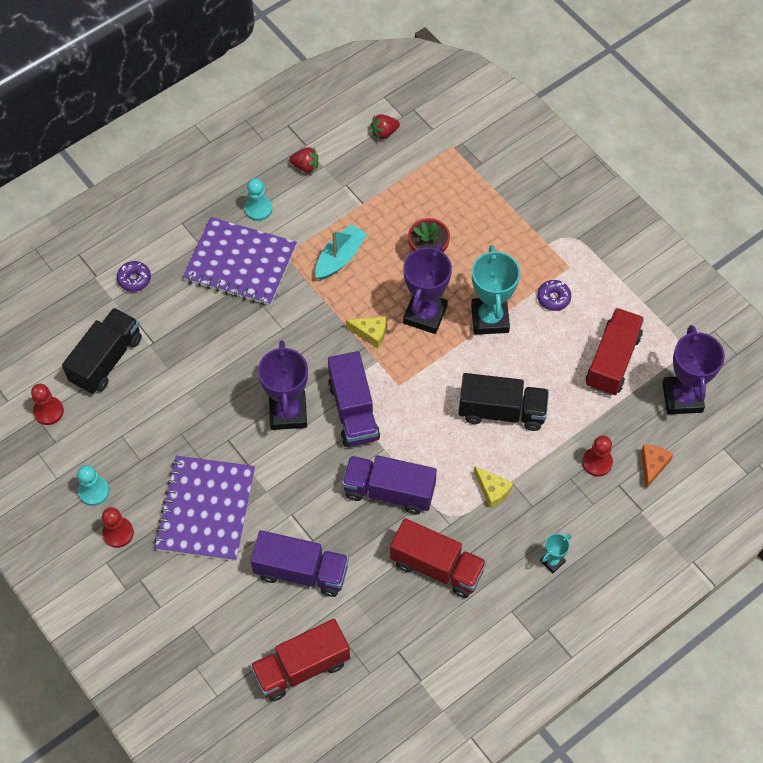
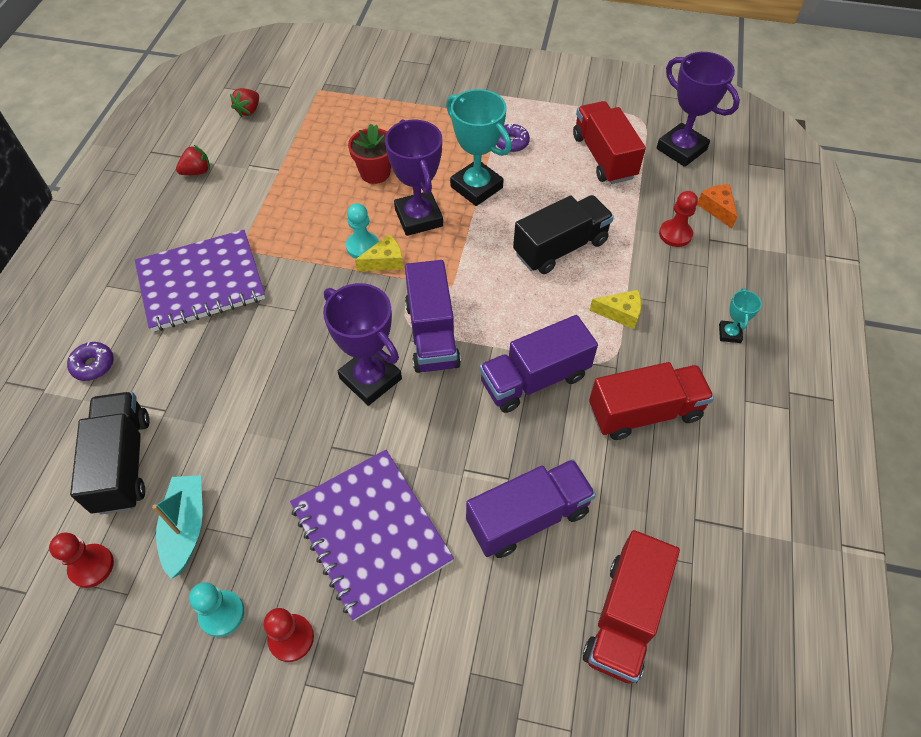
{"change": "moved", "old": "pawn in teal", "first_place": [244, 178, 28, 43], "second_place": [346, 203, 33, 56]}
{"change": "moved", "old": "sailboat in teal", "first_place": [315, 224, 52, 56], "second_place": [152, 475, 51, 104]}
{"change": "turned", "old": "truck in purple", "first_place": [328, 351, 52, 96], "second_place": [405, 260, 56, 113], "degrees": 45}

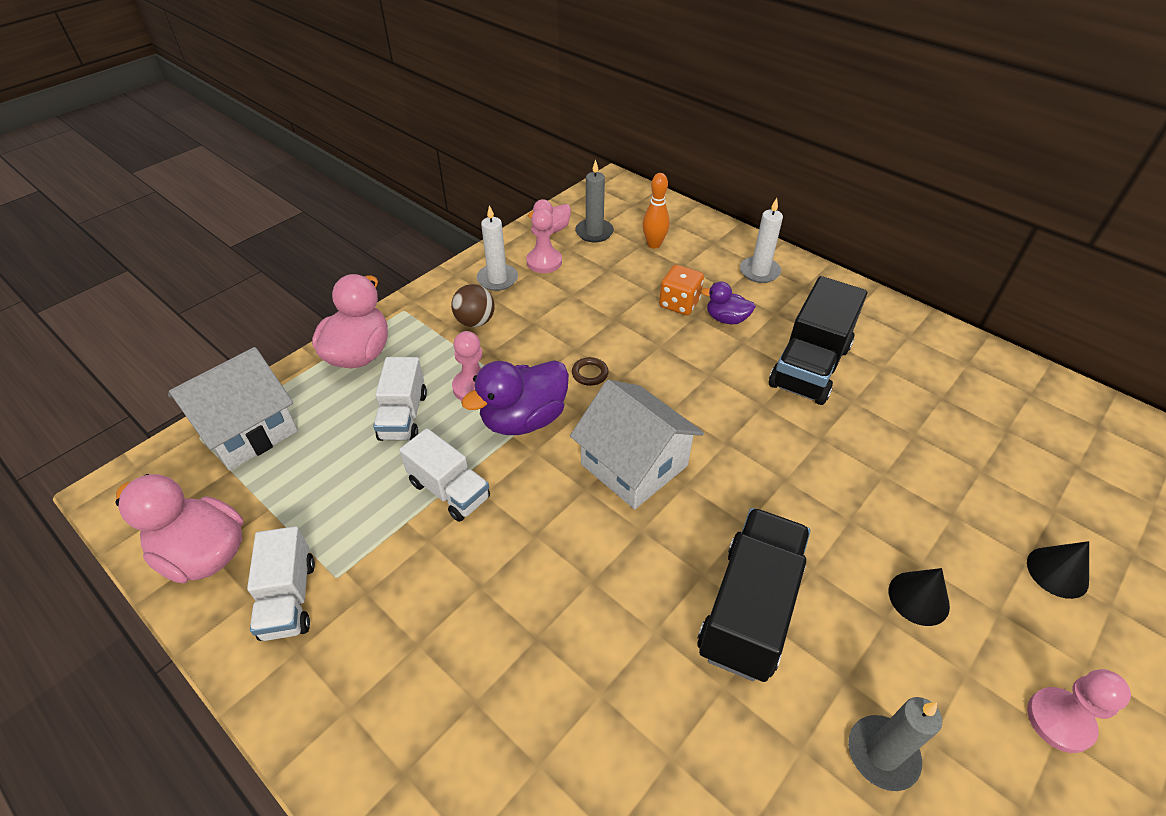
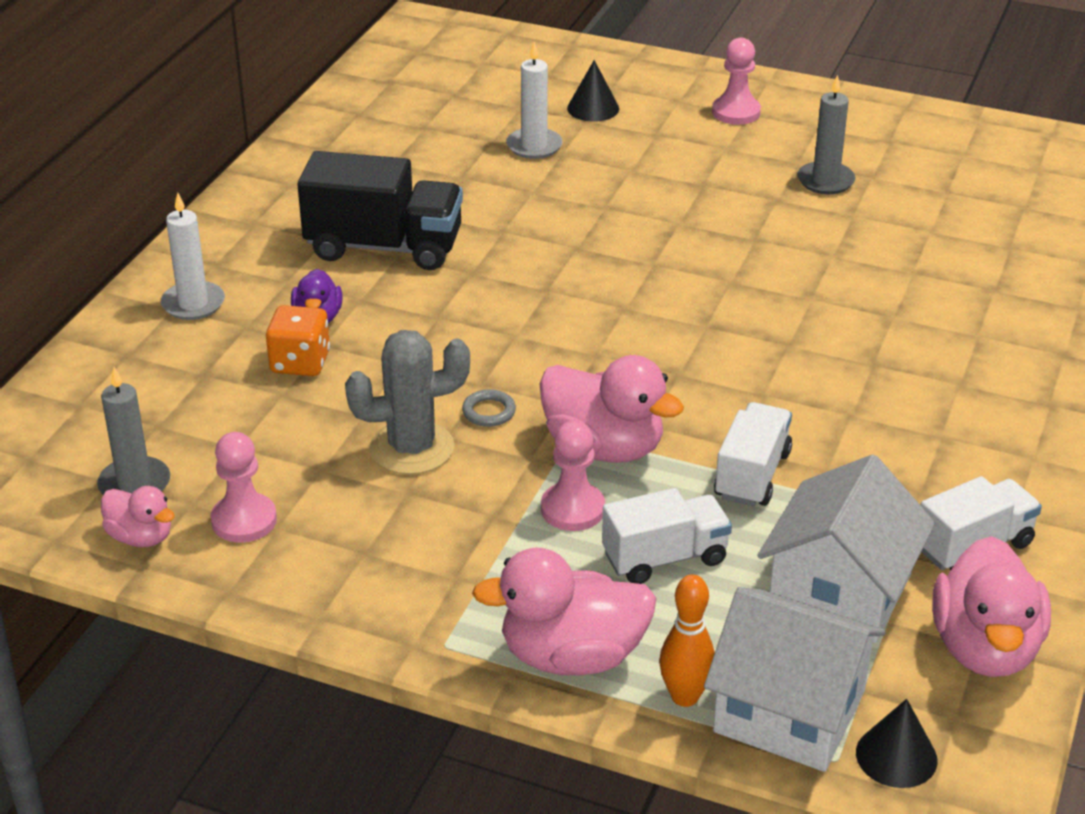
{"change": "removed", "old": "ball in dark brown", "first_place": [451, 284, 44, 43]}
{"change": "removed", "old": "truck in jet-black", "first_place": [697, 508, 114, 174]}
{"change": "added", "new": "saguaro cactus in grey", "second_place": [345, 330, 125, 145]}
{"change": "moved", "old": "wax candle in white", "first_place": [477, 205, 41, 86], "second_place": [506, 42, 57, 117]}
{"change": "moved", "old": "cottage in white", "first_place": [570, 379, 134, 130], "second_place": [757, 454, 178, 189]}
{"change": "moved", "old": "tenpin in bright orange", "first_place": [642, 173, 28, 76], "second_place": [659, 575, 56, 132]}
{"change": "moved", "old": "solid cone in jet-black", "first_place": [889, 568, 61, 58], "second_place": [856, 699, 81, 89]}
{"change": "recoloured", "old": "toy duck in purple", "new": "toy duck in pink", "first_place": [461, 360, 108, 75], "second_place": [540, 355, 144, 108]}
{"change": "recoloured", "old": "hoop in dark brown", "new": "hoop in grey", "first_place": [572, 357, 37, 29], "second_place": [462, 389, 54, 38]}

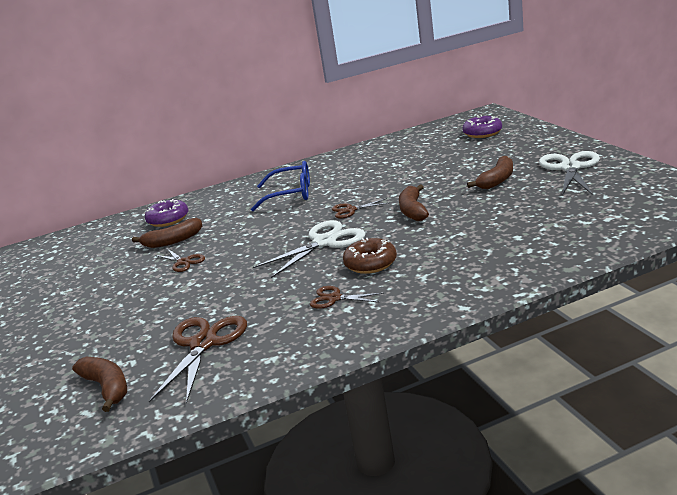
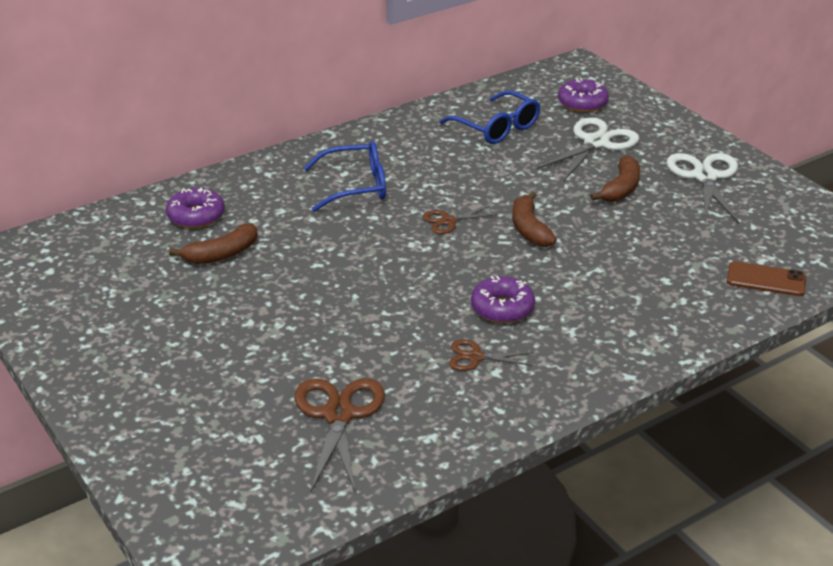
{"change": "removed", "old": "toy banana in dark brown", "first_place": [72, 357, 55, 55]}
{"change": "removed", "old": "shears in dark brown", "first_place": [154, 249, 51, 23]}
{"change": "added", "new": "glasses in royal blue", "second_place": [439, 90, 101, 54]}
{"change": "added", "new": "mobile phone in dark brown", "second_place": [727, 261, 79, 35]}
{"change": "moved", "old": "shears in white", "first_place": [253, 220, 113, 58], "second_place": [536, 117, 103, 65]}
{"change": "recoloured", "old": "doughnut in dark brown", "new": "doughnut in purple", "first_place": [343, 238, 54, 36], "second_place": [471, 276, 64, 47]}

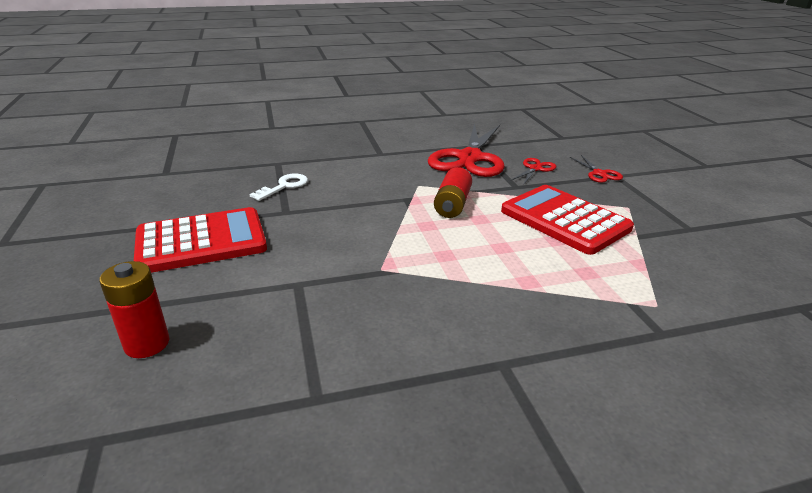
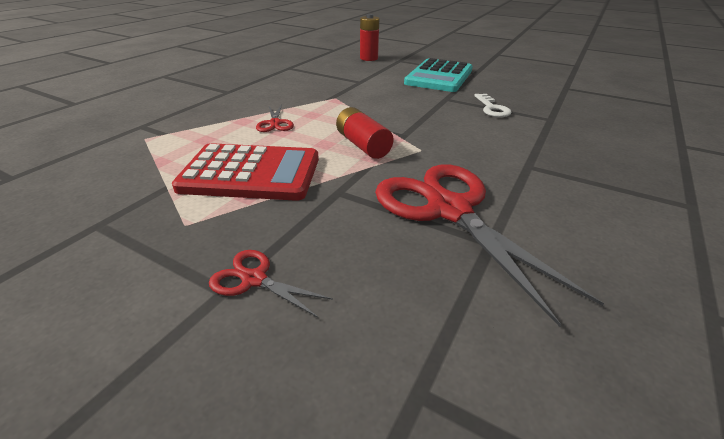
{"change": "moved", "old": "shears in crimson", "first_place": [510, 158, 46, 27], "second_place": [256, 104, 38, 28]}
{"change": "recoloured", "old": "pocket calculator in crimson", "new": "pocket calculator in teal", "first_place": [134, 207, 133, 66], "second_place": [404, 58, 69, 34]}

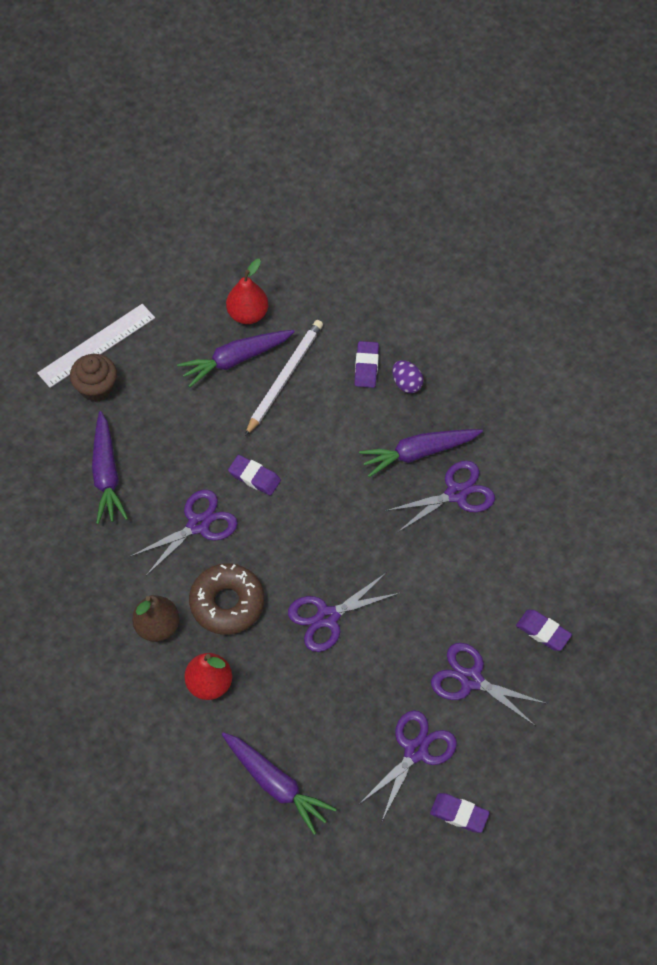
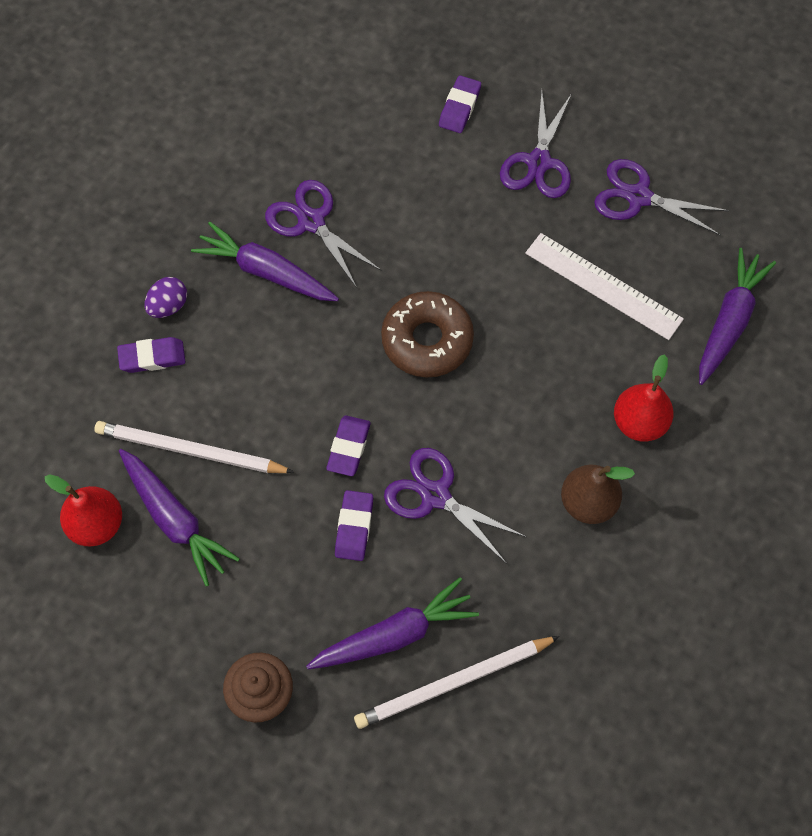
{"change": "removed", "old": "shears in purple", "first_place": [288, 572, 112, 80]}
{"change": "added", "new": "wooden pencil in white", "second_place": [354, 636, 206, 93]}
{"change": "moved", "old": "straightedge in white", "first_place": [37, 304, 118, 84], "second_place": [525, 233, 159, 107]}
{"change": "moved", "old": "doughnut in dark brown", "first_place": [189, 563, 75, 72], "second_place": [381, 291, 93, 87]}
{"change": "moved", "old": "eraser in purple", "first_place": [430, 793, 60, 40], "second_place": [335, 490, 38, 71]}
{"change": "turned", "old": "root vegetable in purple", "first_place": [359, 429, 124, 48], "second_place": [191, 222, 148, 79], "degrees": 150}

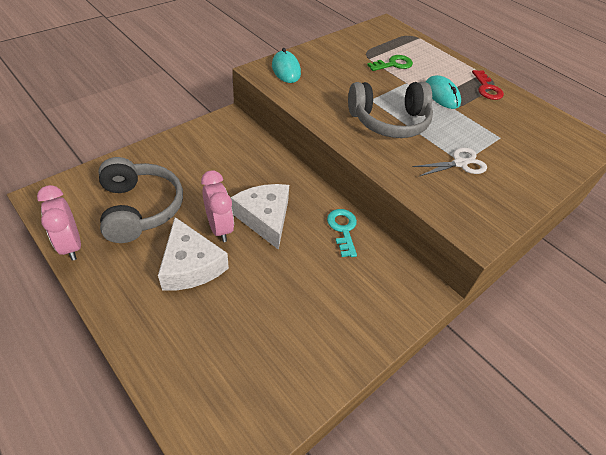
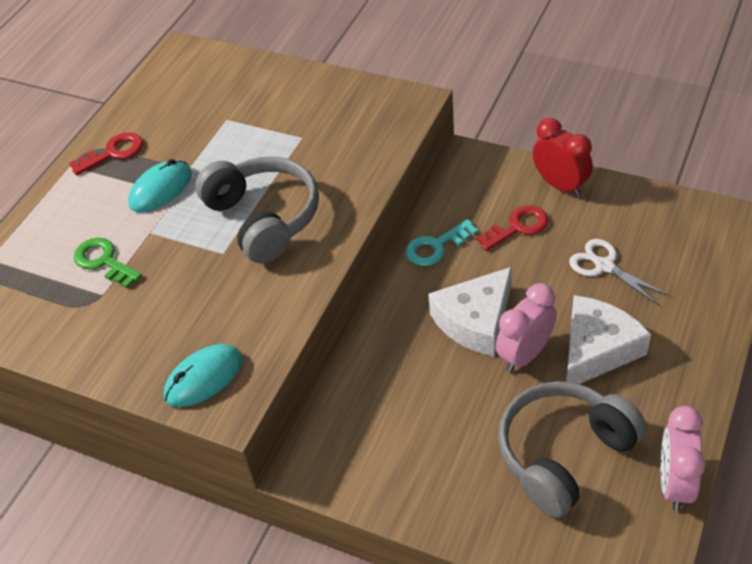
{"change": "added", "new": "key in crimson", "second_place": [476, 205, 73, 46]}
{"change": "added", "new": "clock in crimson", "second_place": [533, 118, 60, 79]}
{"change": "moved", "old": "shears in white", "first_place": [413, 148, 74, 29], "second_place": [569, 239, 100, 66]}
{"change": "turned", "old": "clock in pink", "first_place": [37, 185, 44, 76], "second_place": [661, 406, 45, 105], "degrees": 150}

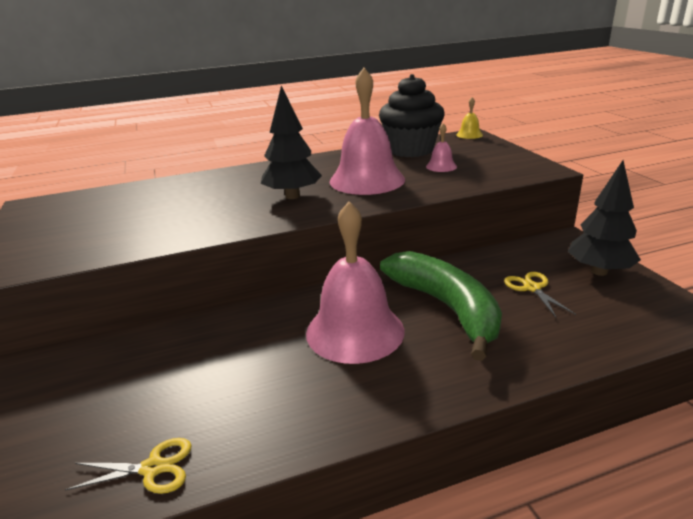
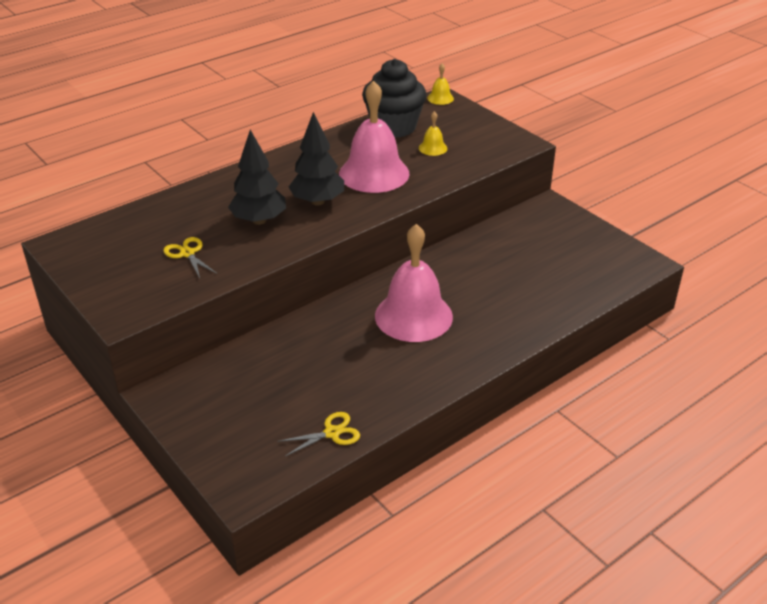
{"change": "removed", "old": "toy banana in emerald", "first_place": [380, 251, 122, 110]}
{"change": "moved", "old": "shears in golden", "first_place": [504, 272, 72, 46], "second_place": [163, 237, 54, 41]}
{"change": "moved", "old": "tree in jet-black", "first_place": [568, 160, 73, 116], "second_place": [228, 130, 58, 95]}
{"change": "recoloured", "old": "school bell in pink", "new": "school bell in golden", "first_place": [426, 123, 31, 49], "second_place": [419, 111, 28, 45]}

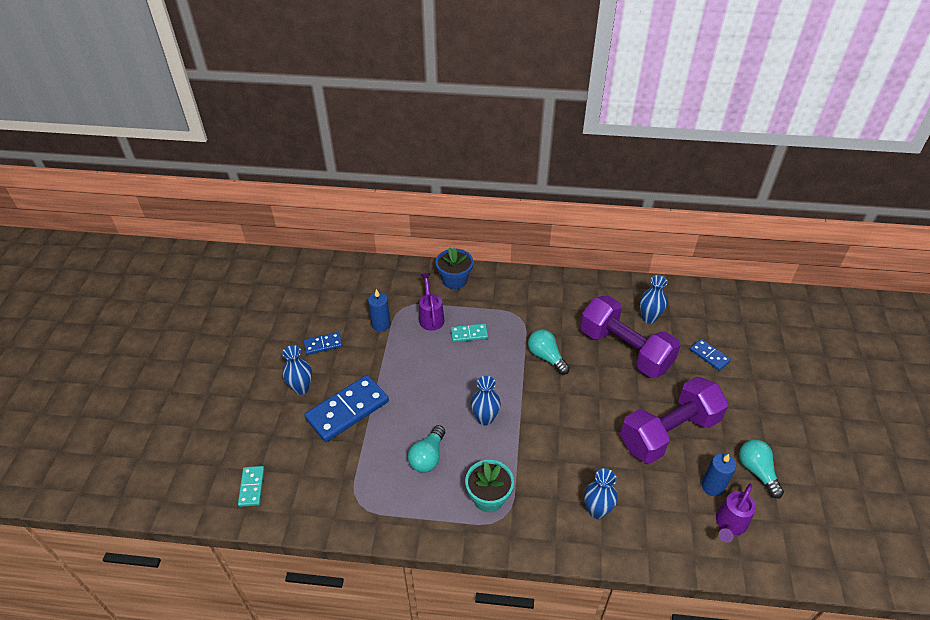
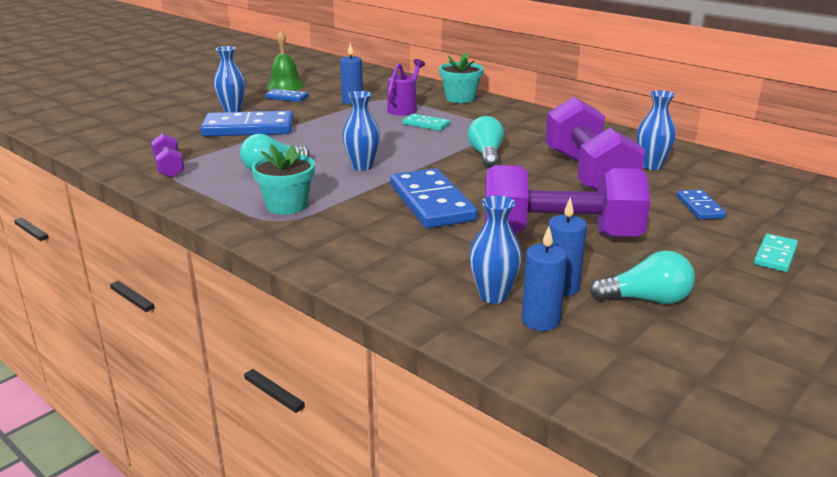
{"change": "added", "new": "free weight in purple", "second_place": [151, 133, 33, 45]}
{"change": "added", "new": "school bell in emerald", "second_place": [266, 31, 39, 60]}
{"change": "added", "new": "domino piece in royal blue", "second_place": [390, 168, 87, 60]}
{"change": "moved", "old": "domino piece in teal", "first_place": [238, 466, 26, 41], "second_place": [754, 234, 44, 38]}
{"change": "moved", "old": "vase in royal blue", "first_place": [584, 468, 34, 51], "second_place": [469, 195, 53, 109]}
{"change": "replaced", "old": "watering can in purple", "new": "wax candle in royal blue", "first_place": [716, 484, 40, 59], "second_place": [522, 227, 45, 104]}
{"change": "recoloured", "old": "potted plant in royal blue", "new": "potted plant in teal", "first_place": [436, 247, 37, 42], "second_place": [439, 52, 45, 51]}
{"change": "turned", "old": "lightbulb in teal", "first_place": [739, 439, 45, 60], "second_place": [590, 251, 105, 53], "degrees": 75}

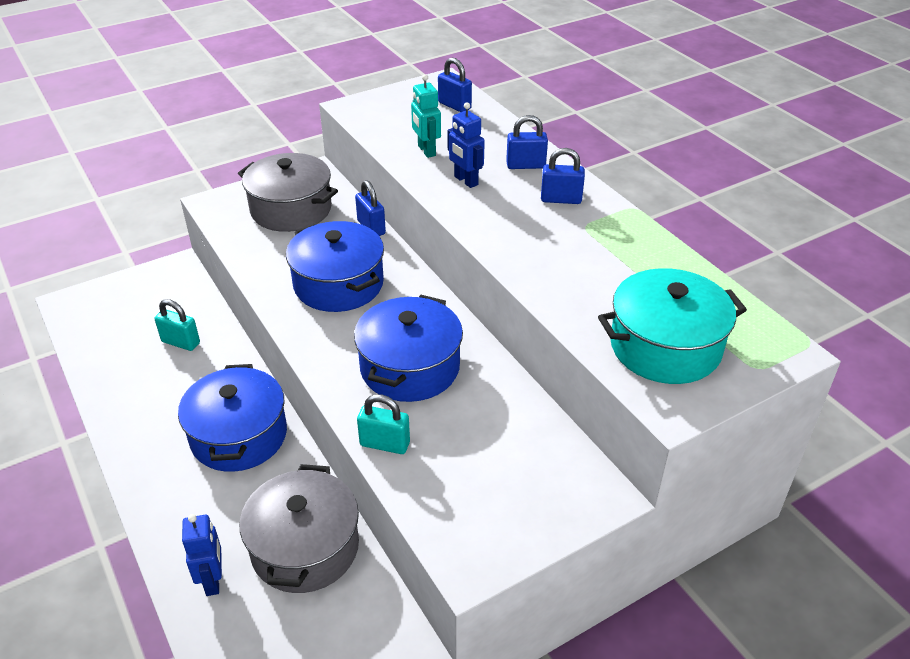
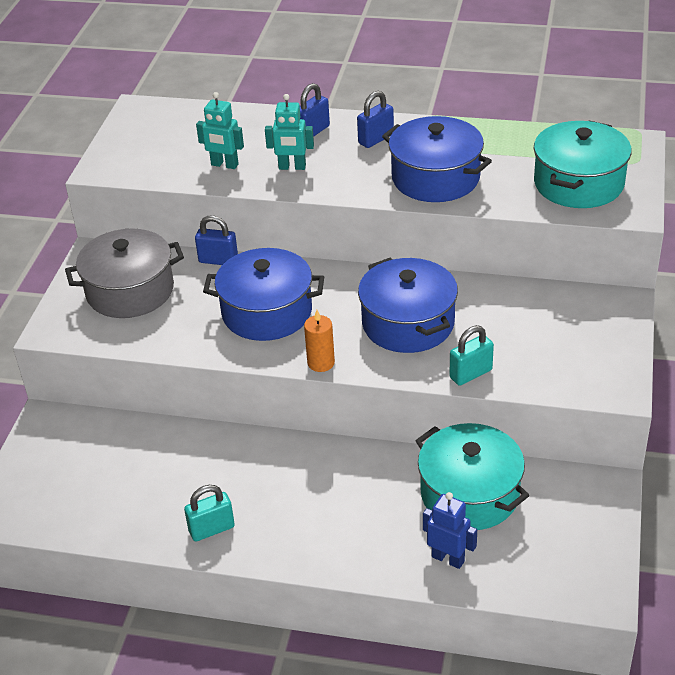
{"change": "removed", "old": "padlock in royal blue", "first_place": [438, 57, 34, 55]}
{"change": "added", "new": "wax candle in bright orange", "second_place": [304, 310, 31, 62]}
{"change": "moved", "old": "padlock in teal", "first_place": [155, 299, 45, 52], "second_place": [184, 485, 51, 57]}
{"change": "moved", "old": "cooking pot in royal blue", "first_place": [178, 364, 109, 108], "second_place": [382, 116, 110, 86]}
{"change": "recoloured", "old": "cooking pot in grey", "new": "cooking pot in teal", "first_place": [240, 464, 119, 129], "second_place": [415, 423, 114, 107]}
{"change": "recoloured", "old": "robot in royal blue", "new": "robot in teal", "first_place": [448, 103, 37, 85], "second_place": [265, 94, 49, 76]}

